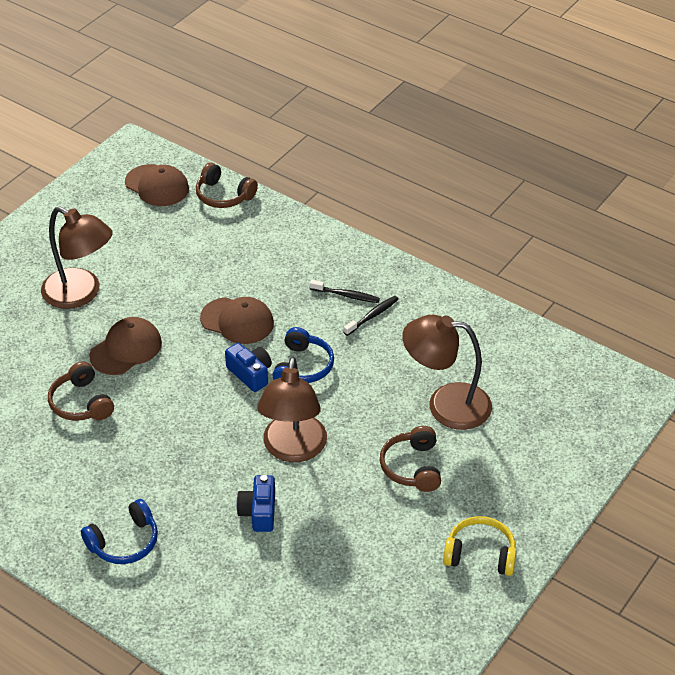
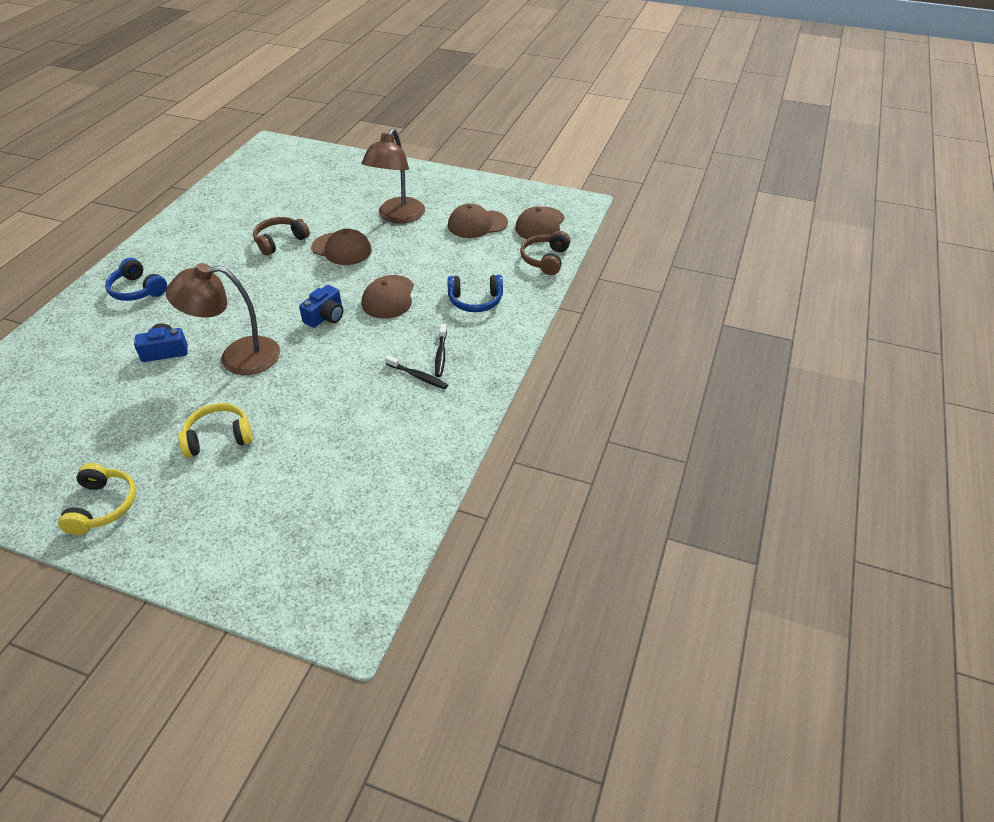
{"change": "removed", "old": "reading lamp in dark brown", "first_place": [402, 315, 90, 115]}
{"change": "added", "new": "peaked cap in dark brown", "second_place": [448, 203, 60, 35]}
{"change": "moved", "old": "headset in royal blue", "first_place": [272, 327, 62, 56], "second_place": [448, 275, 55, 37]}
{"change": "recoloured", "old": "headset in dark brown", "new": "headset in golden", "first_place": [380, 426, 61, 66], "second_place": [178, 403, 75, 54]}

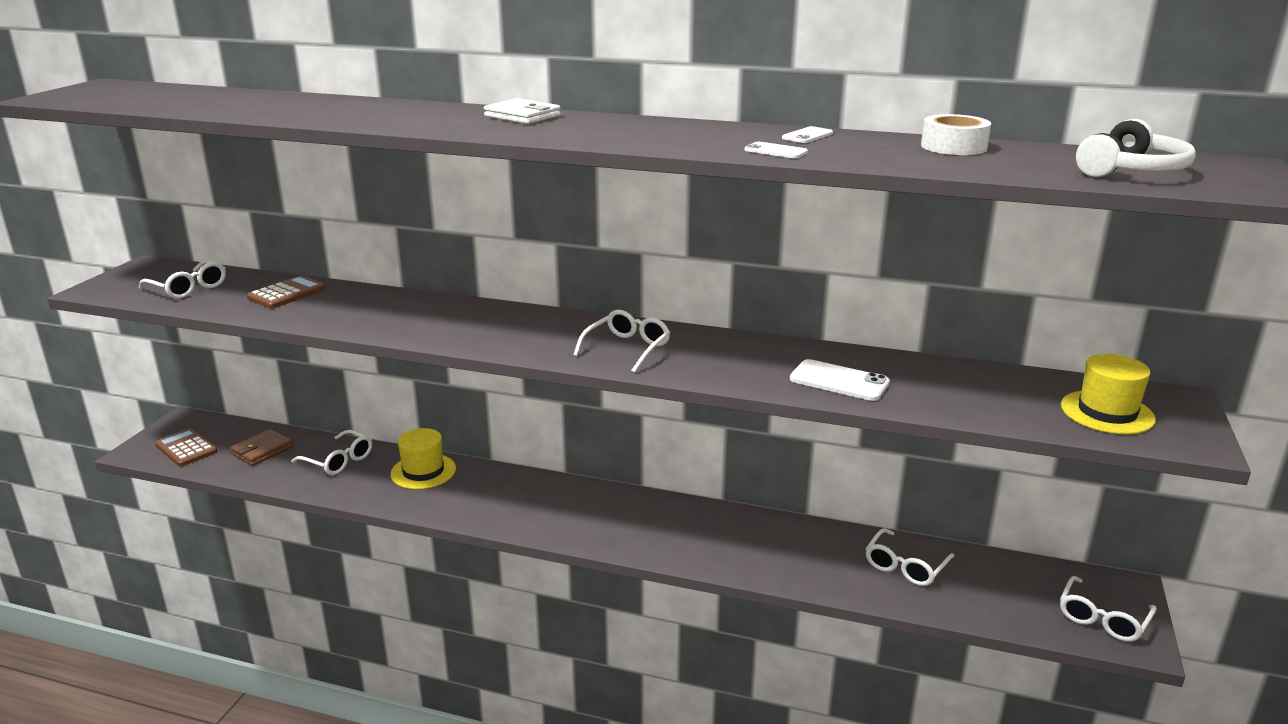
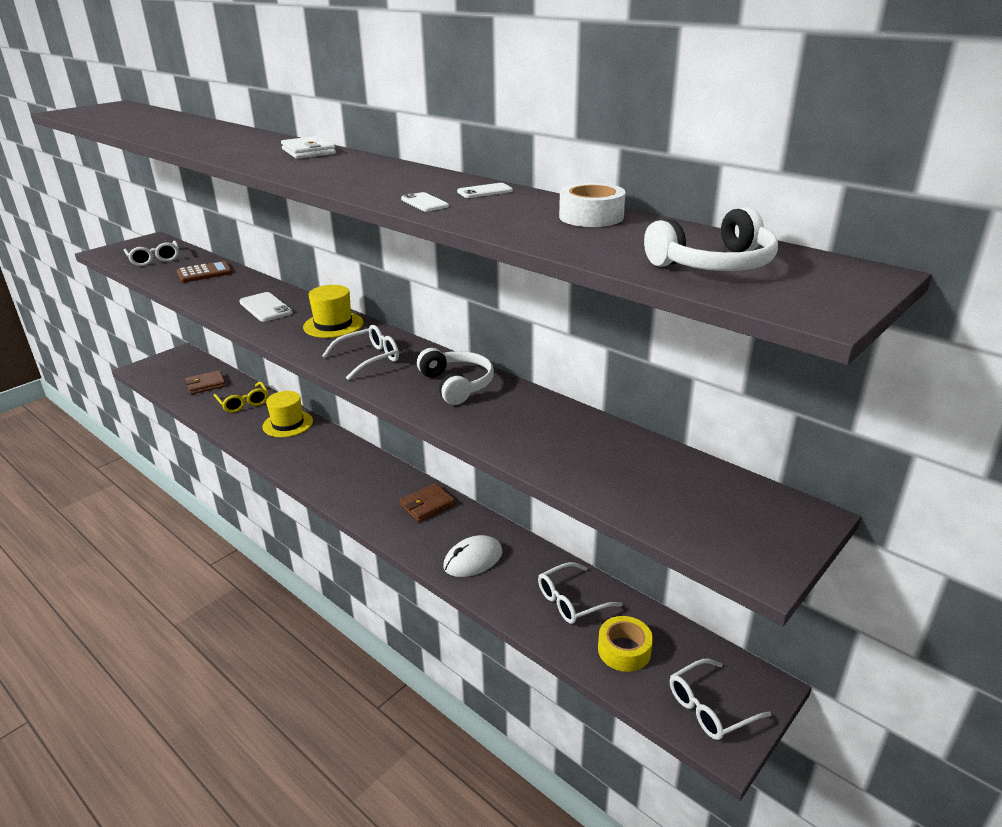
{"change": "removed", "old": "pocket calculator in dark brown", "first_place": [155, 428, 63, 39]}
{"change": "added", "new": "card wallet in dark brown", "second_place": [399, 483, 56, 39]}
{"change": "added", "new": "headset in white", "second_place": [417, 348, 77, 57]}
{"change": "added", "new": "PC mouse in white", "second_place": [443, 535, 59, 42]}
{"change": "added", "new": "tape in golden", "second_place": [598, 616, 55, 56]}
{"change": "moved", "old": "mobile phone in white", "first_place": [790, 359, 100, 42], "second_place": [239, 292, 54, 30]}
{"change": "moved", "old": "tall hat in golden", "first_place": [1061, 354, 95, 80], "second_place": [303, 285, 61, 53]}
{"change": "recoloured", "old": "glasses in white", "new": "glasses in golden", "first_place": [291, 430, 81, 45], "second_place": [214, 382, 54, 31]}

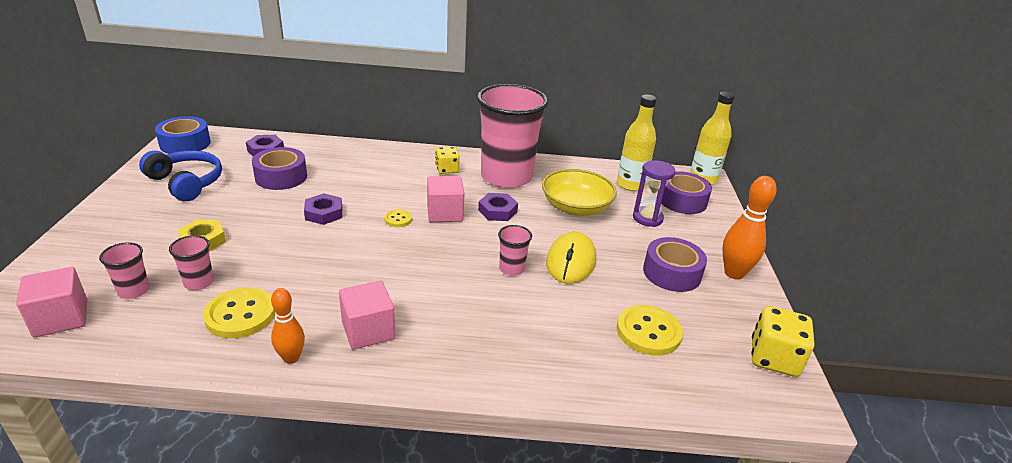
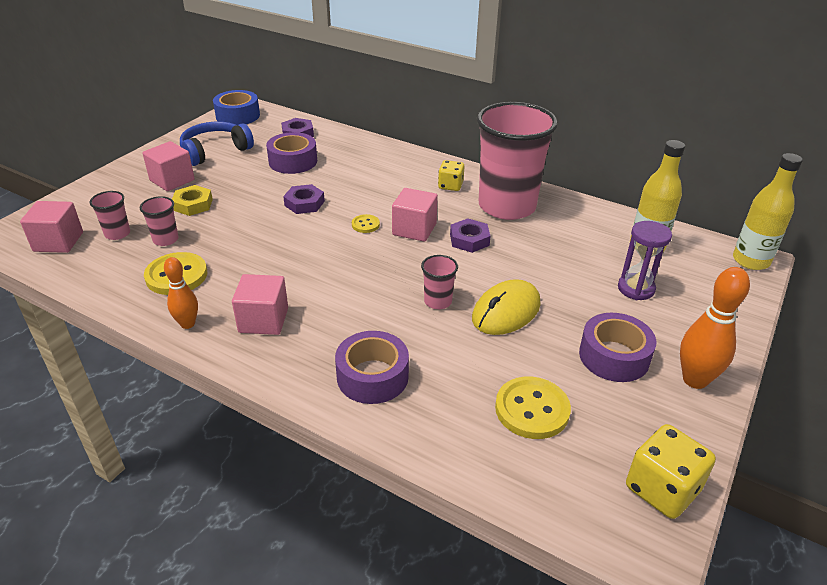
{"change": "removed", "old": "bowl in golden", "first_place": [542, 169, 75, 47]}
{"change": "added", "new": "block in pink", "second_place": [142, 141, 53, 50]}
{"change": "moved", "old": "tape in purple", "first_place": [661, 171, 51, 43], "second_place": [335, 331, 74, 73]}
{"change": "turned", "old": "headset in royal blue", "first_place": [139, 150, 83, 51], "second_place": [180, 122, 74, 44], "degrees": -105}

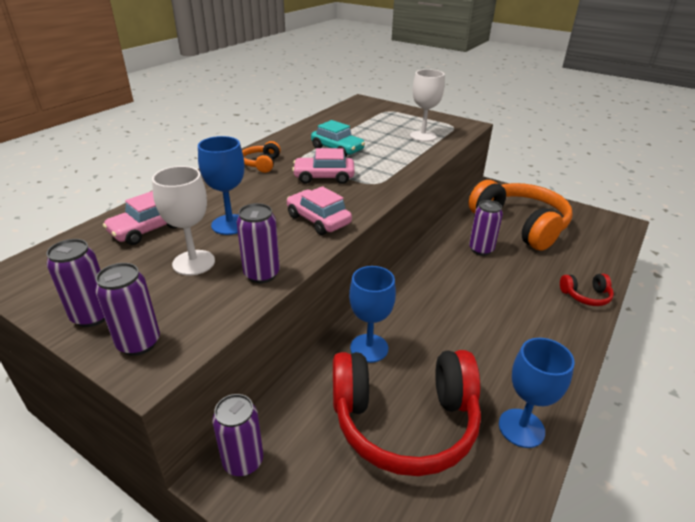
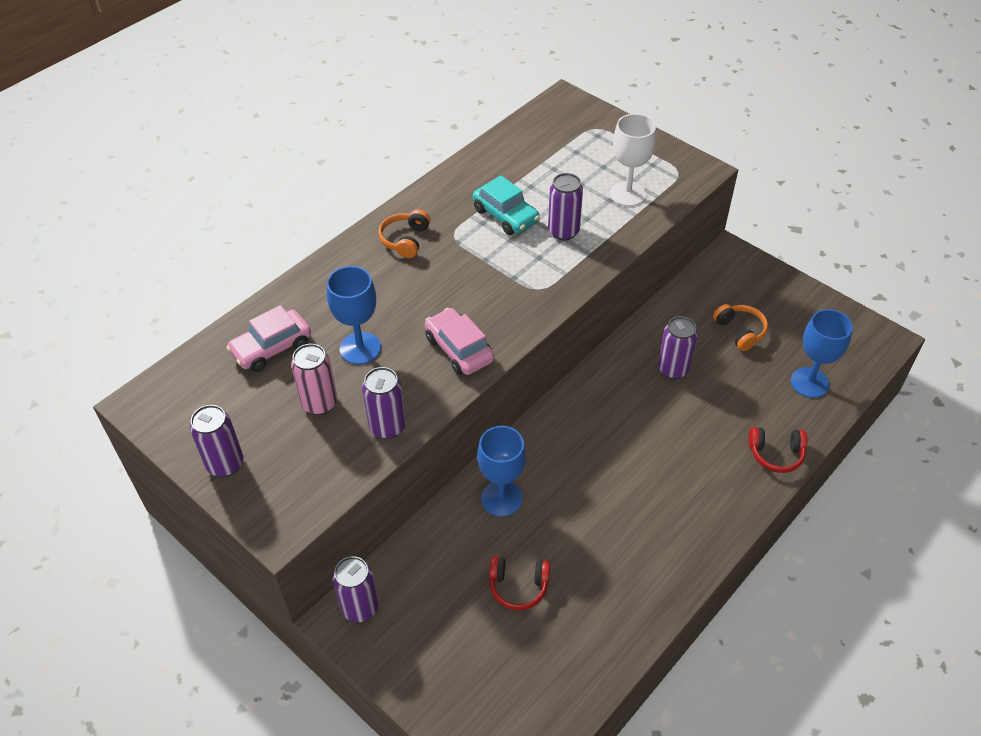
{"change": "removed", "old": "toy car in pink", "first_place": [292, 148, 63, 36]}
{"change": "moved", "old": "tin in purple", "first_place": [95, 263, 65, 93], "second_place": [548, 173, 35, 68]}
{"change": "moved", "old": "goblet in royal blue", "first_place": [499, 338, 76, 110], "second_place": [791, 309, 62, 89]}
{"change": "replaced", "old": "goblet in white", "new": "tin in pink", "first_place": [152, 166, 63, 109], "second_place": [291, 344, 46, 71]}
{"change": "resized", "old": "headset in crimson", "first_place": [333, 350, 148, 126], "second_place": [489, 556, 61, 54], "factor": 0.42}
{"change": "resized", "old": "headset in bright orange", "first_place": [468, 180, 104, 71], "second_place": [713, 304, 55, 47], "factor": 0.42}

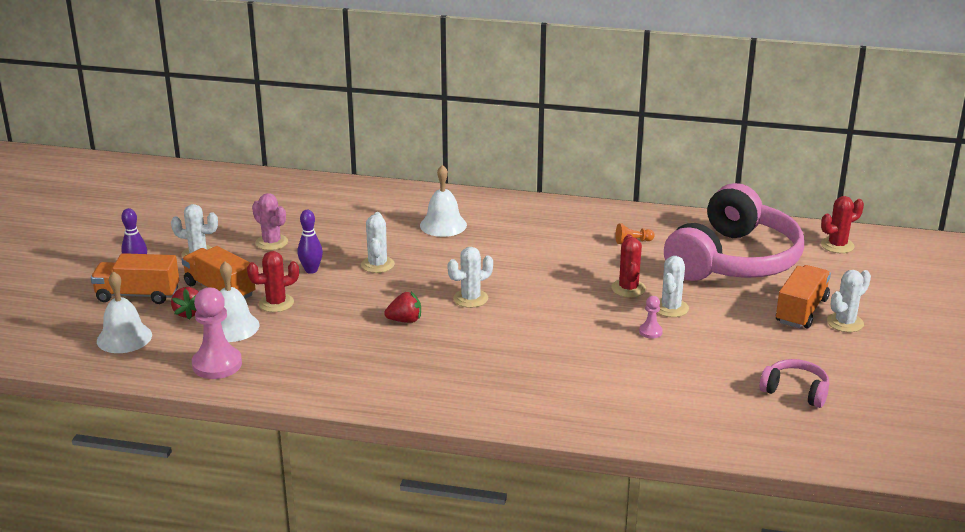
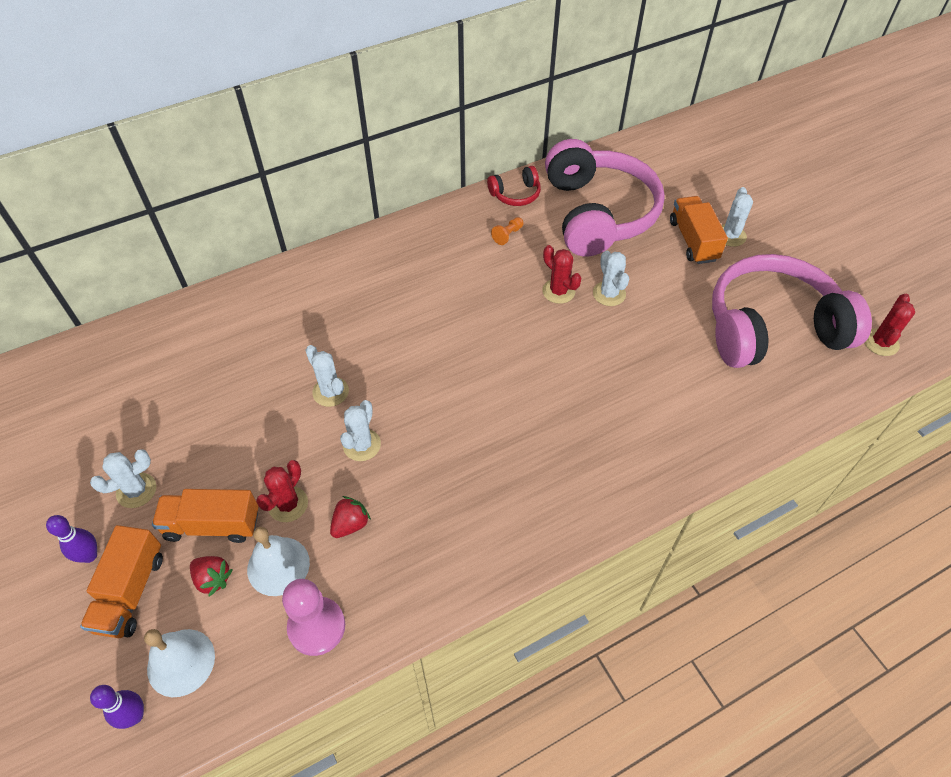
{"change": "removed", "old": "saguaro cactus in pink", "first_place": [252, 193, 36, 57]}
{"change": "removed", "old": "school bell in white", "first_place": [420, 165, 47, 72]}
{"change": "removed", "old": "pawn in pink", "first_place": [639, 296, 24, 42]}
{"change": "added", "new": "headset in crimson", "second_place": [487, 166, 54, 40]}
{"change": "moved", "old": "tenpin in purple", "first_place": [297, 210, 26, 64], "second_place": [90, 685, 54, 44]}
{"change": "moved", "old": "strawberry in crimson", "first_place": [384, 292, 37, 31], "second_place": [330, 496, 41, 42]}
{"change": "moved", "old": "saguaro cactus in white", "first_place": [448, 247, 45, 61], "second_place": [340, 400, 41, 61]}
{"change": "moved", "old": "saguaro cactus in crimson", "first_place": [821, 196, 43, 57], "second_place": [864, 294, 51, 62]}
{"change": "turned", "old": "truck in bright orange", "first_place": [91, 253, 88, 51], "second_place": [80, 525, 83, 113], "degrees": -45}
{"change": "resized", "old": "headset in pink", "first_place": [759, 359, 70, 49], "second_place": [712, 254, 160, 114], "factor": 2.39}

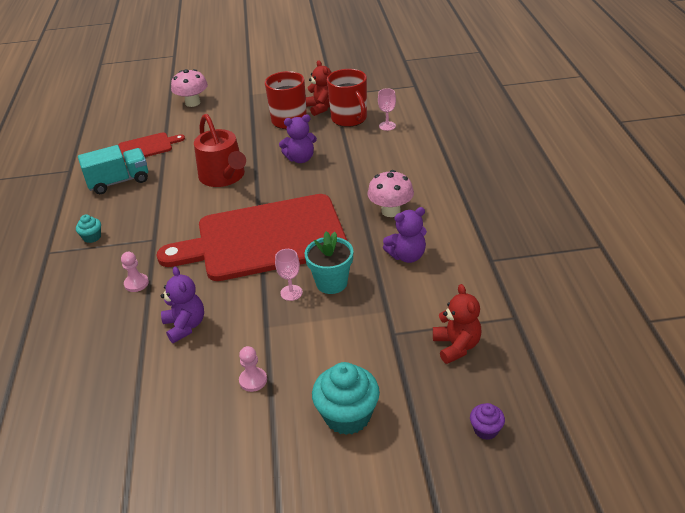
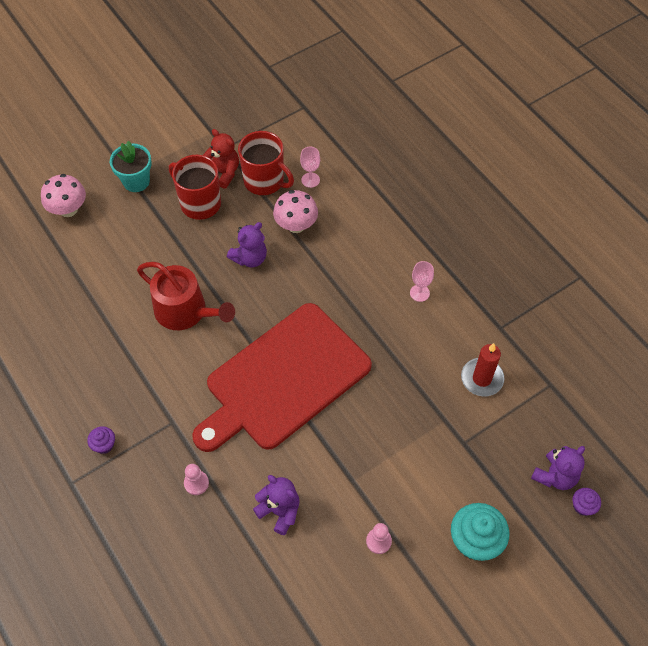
{"change": "removed", "old": "truck in teal", "first_place": [78, 145, 70, 49]}
{"change": "removed", "old": "cutting board in crimson", "first_place": [118, 132, 67, 30]}
{"change": "removed", "old": "stuffed bear in crimson", "first_place": [433, 284, 48, 80]}
{"change": "added", "new": "wax candle in crimson", "second_place": [461, 343, 44, 53]}
{"change": "moved", "old": "goblet in pink", "first_place": [275, 249, 28, 52], "second_place": [410, 261, 24, 41]}
{"change": "moved", "old": "potted plant in teal", "first_place": [305, 231, 48, 63], "second_place": [110, 141, 42, 51]}
{"change": "moved", "old": "toadstool in pink", "first_place": [367, 170, 47, 47], "second_place": [273, 190, 45, 43]}
{"change": "moved", "old": "stuffed bear in purple", "first_place": [383, 207, 44, 56], "second_place": [531, 446, 54, 44]}
{"change": "recoloured", "old": "cupcake in teal", "new": "cupcake in purple", "first_place": [76, 215, 25, 28], "second_place": [87, 426, 28, 28]}

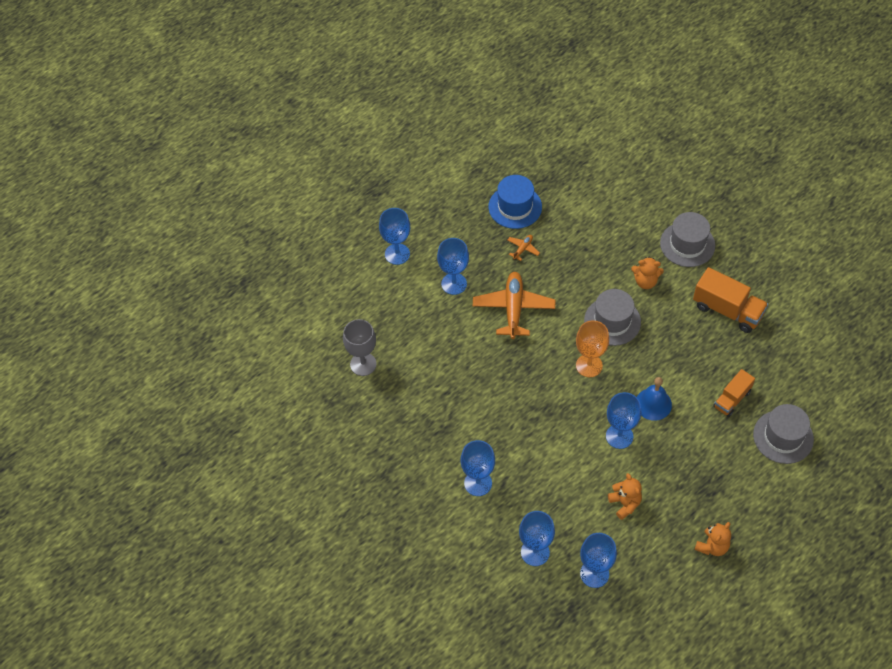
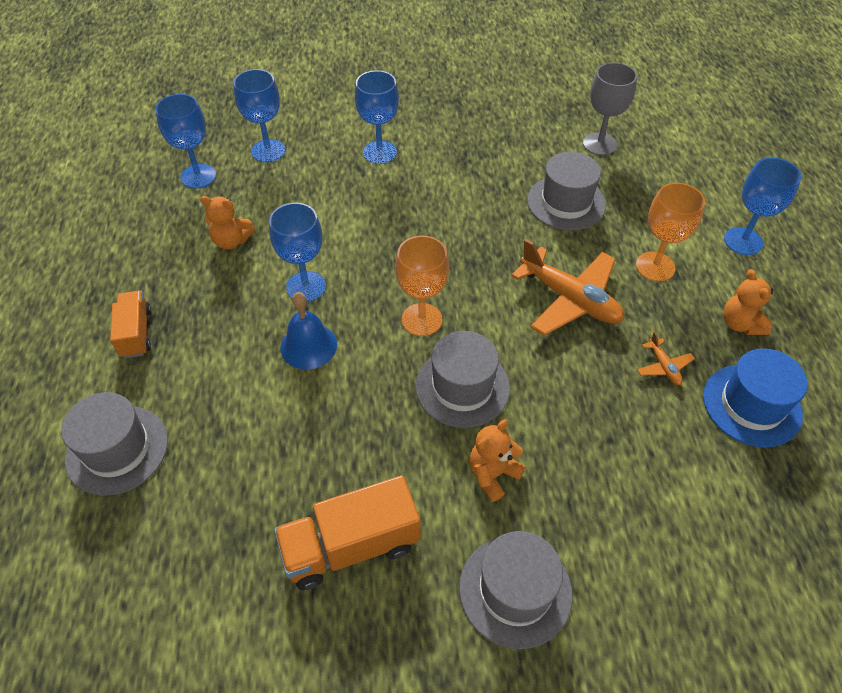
{"change": "added", "new": "tall hat in grey", "second_place": [527, 152, 79, 79]}
{"change": "moved", "old": "stuffed bear in bright orange", "first_place": [694, 522, 37, 34], "second_place": [723, 269, 50, 66]}
{"change": "moved", "old": "truck in bright orange", "first_place": [713, 369, 42, 48], "second_place": [110, 291, 41, 67]}
{"change": "recoloured", "old": "goblet in royal blue", "new": "goblet in bright orange", "first_place": [437, 238, 32, 57], "second_place": [636, 183, 69, 98]}

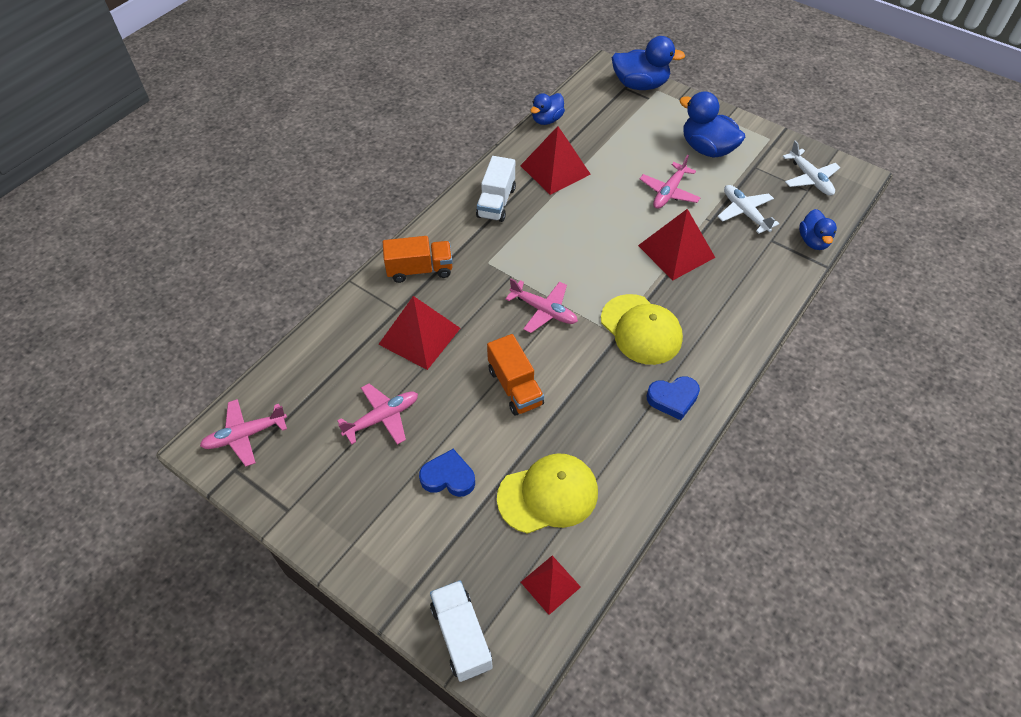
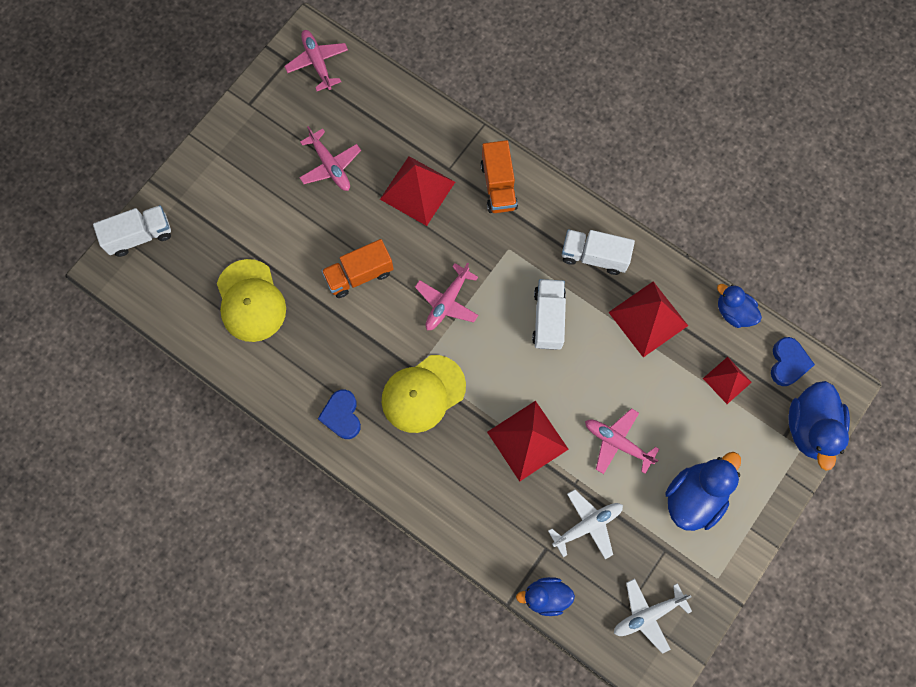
{"change": "added", "new": "truck in white", "second_place": [532, 279, 34, 71]}
{"change": "moved", "old": "love heart in royal blue", "first_place": [419, 449, 56, 48], "second_place": [771, 337, 44, 49]}
{"change": "moved", "old": "solid pyramid in crimson", "first_place": [521, 556, 60, 59], "second_place": [703, 357, 49, 47]}

